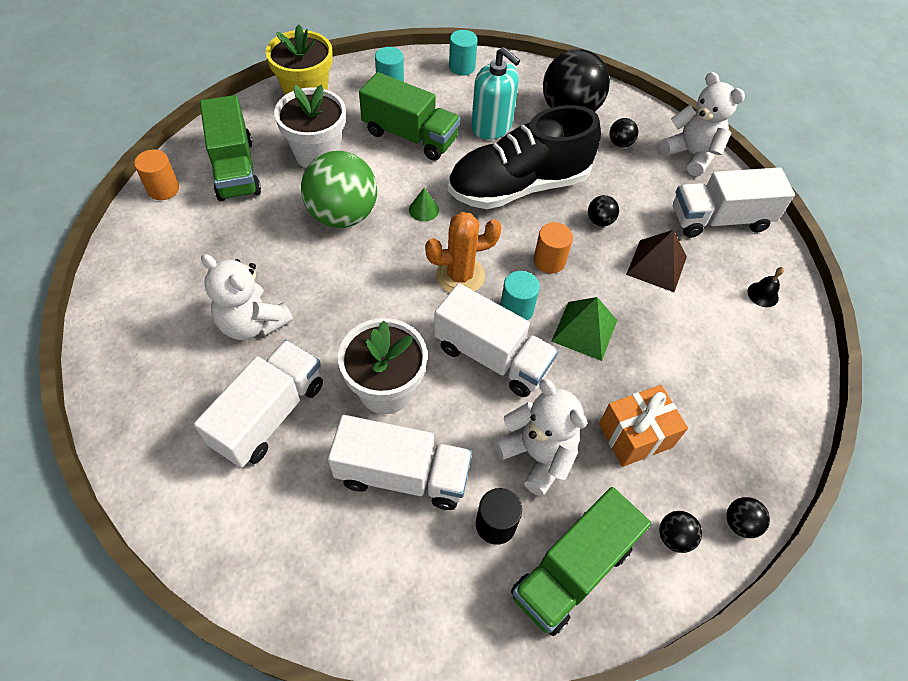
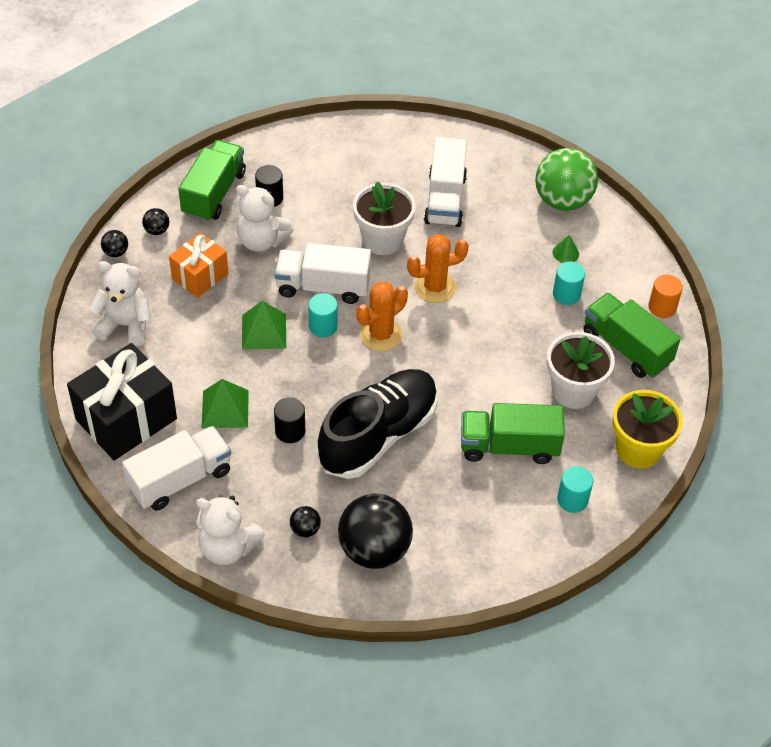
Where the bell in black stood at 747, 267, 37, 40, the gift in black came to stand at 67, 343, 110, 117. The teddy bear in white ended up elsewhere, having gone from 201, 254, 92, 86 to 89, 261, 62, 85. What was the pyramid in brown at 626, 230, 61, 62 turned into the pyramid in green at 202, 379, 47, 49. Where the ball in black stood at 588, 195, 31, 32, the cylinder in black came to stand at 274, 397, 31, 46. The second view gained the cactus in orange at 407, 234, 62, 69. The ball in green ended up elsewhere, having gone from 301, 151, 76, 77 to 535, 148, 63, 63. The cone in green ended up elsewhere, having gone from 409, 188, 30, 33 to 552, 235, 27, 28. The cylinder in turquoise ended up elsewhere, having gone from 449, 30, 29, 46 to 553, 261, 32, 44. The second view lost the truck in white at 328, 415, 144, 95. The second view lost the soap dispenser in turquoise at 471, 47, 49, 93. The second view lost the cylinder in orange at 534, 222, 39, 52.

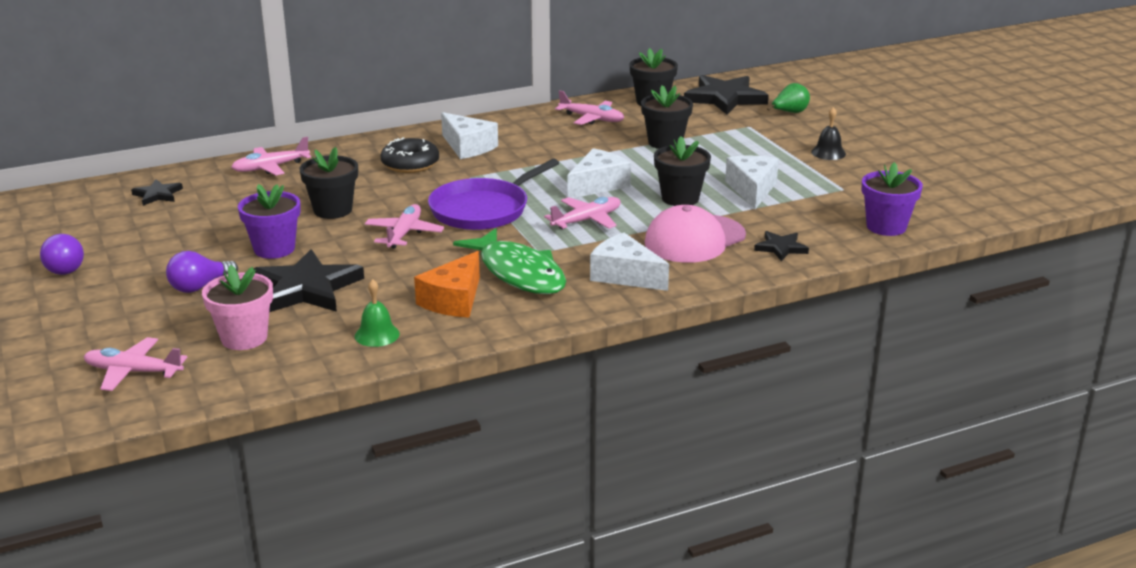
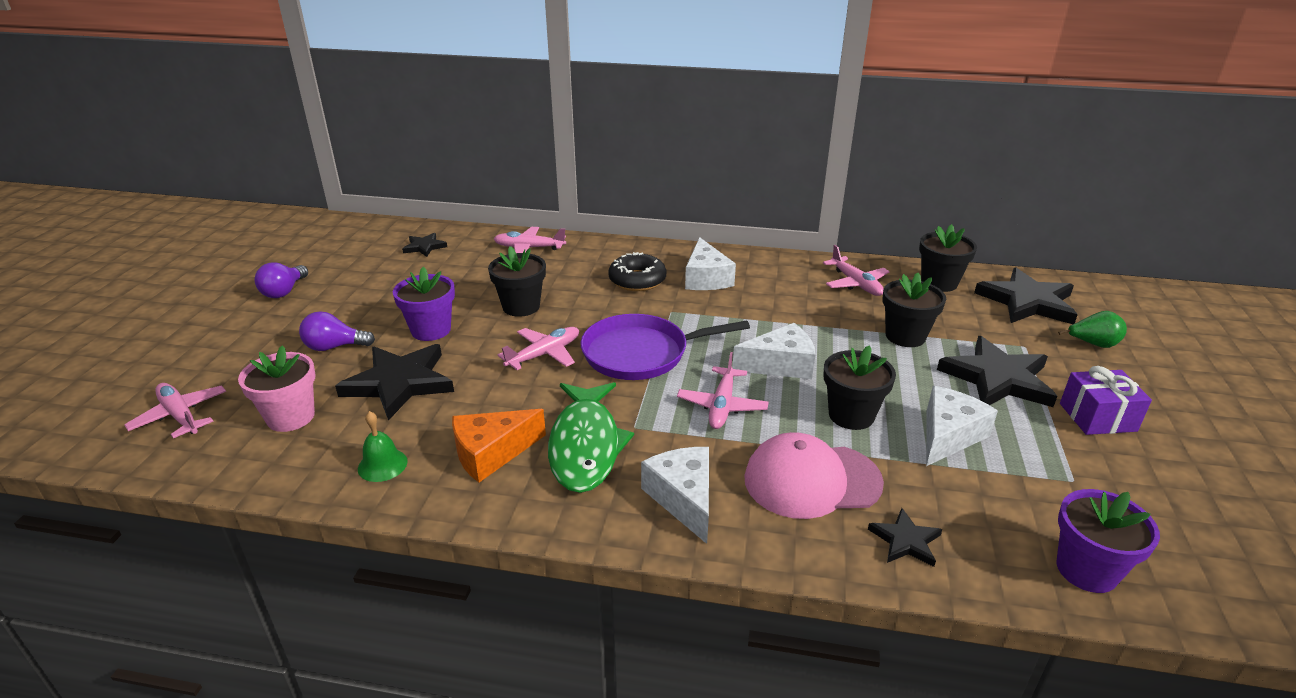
The plane in pink at 544, 197, 77, 33 ended up facing another way, 105 degrees clockwise from before. The second view gained the star in black at 937, 336, 120, 71. Where the bell in black stood at 811, 107, 35, 53, the gift in purple came to stand at 1060, 366, 92, 69.

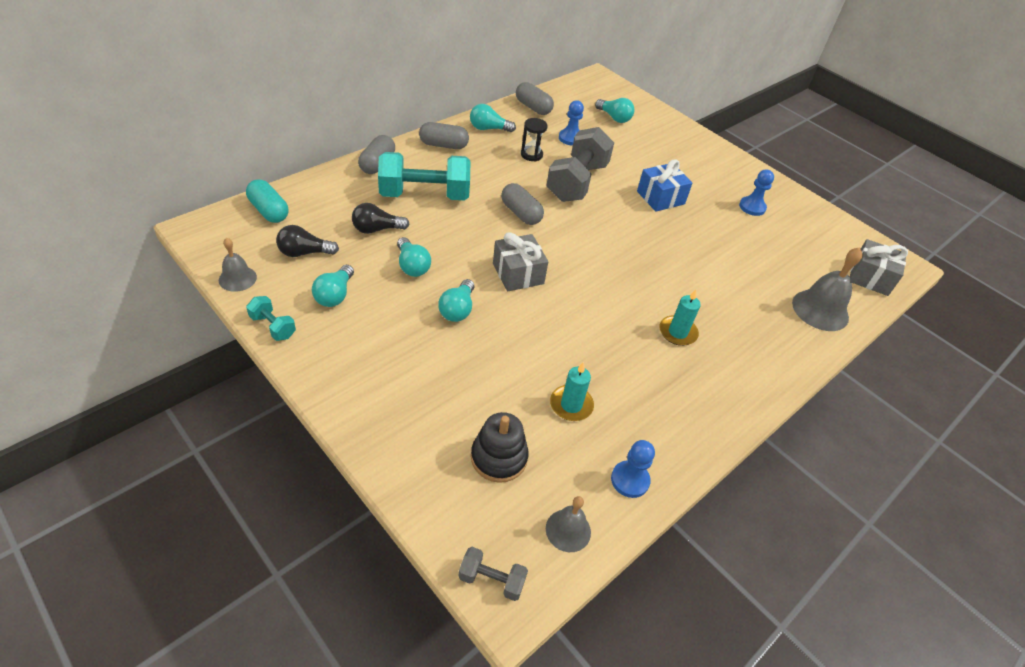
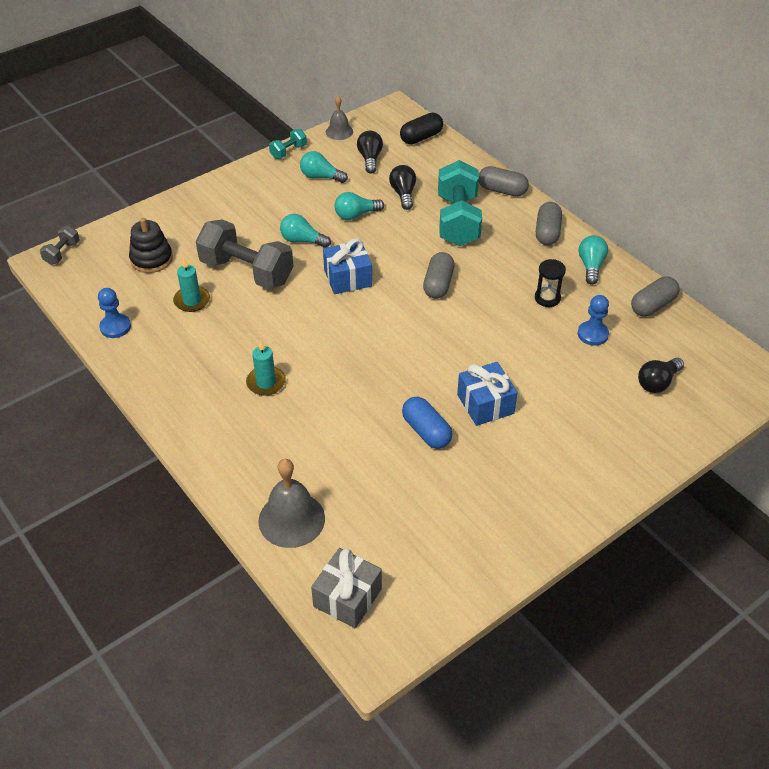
The dumbbell in grey ended up elsewhere, having gone from 546, 127, 68, 75 to 196, 219, 97, 70. What was the gift in grey at 493, 232, 55, 59 turned into the gift in blue at 323, 238, 49, 56. What was the capsule in turquoise at 246, 179, 42, 44 turned into the capsule in black at 400, 113, 43, 31. The second view gained the capsule in blue at 402, 396, 50, 53. The capsule in grey at 501, 183, 43, 42 ended up facing another way, 45 degrees counterclockwise from before. What was the light bulb in turquoise at 595, 98, 39, 25 turned into the light bulb in black at 638, 358, 46, 35. The second view lost the bell in grey at 546, 496, 45, 56. The second view lost the pawn in blue at 739, 169, 35, 47.

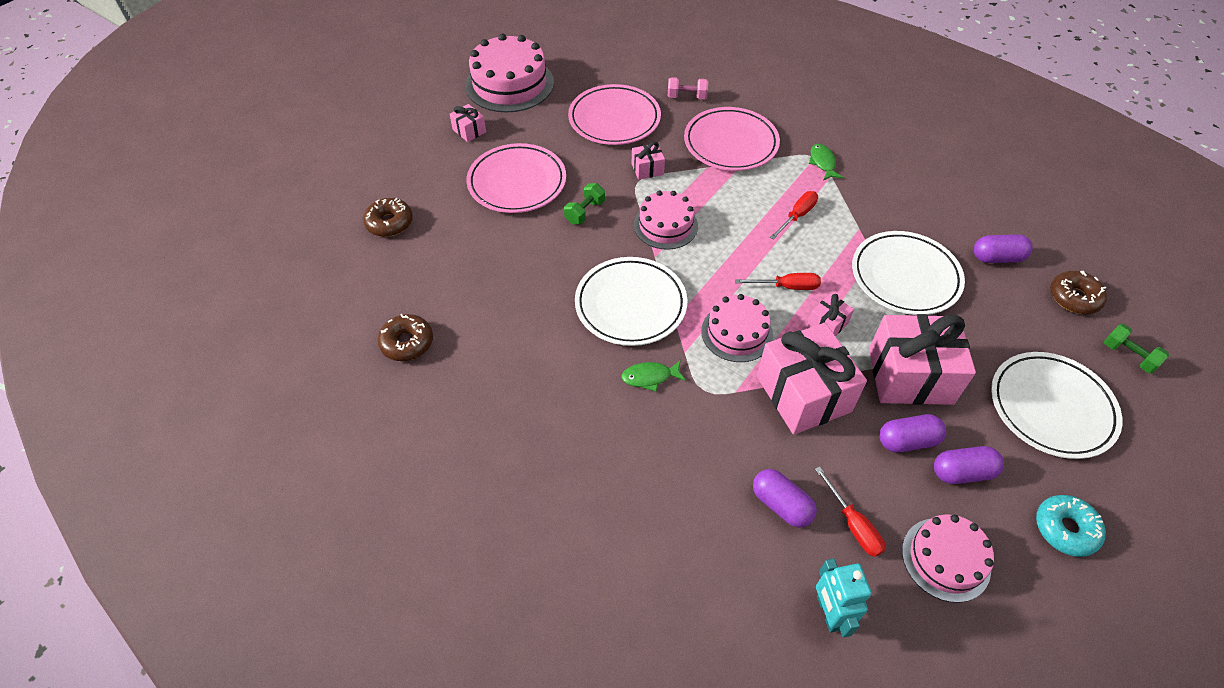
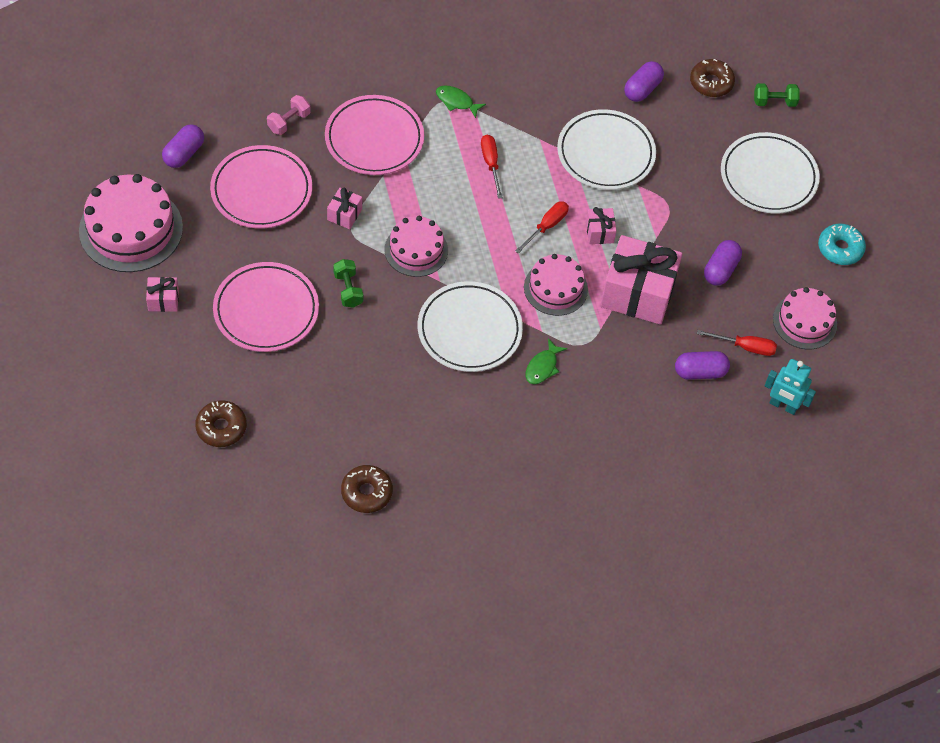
The capsule in purple ended up elsewhere, having gone from 934, 446, 70, 38 to 162, 124, 42, 44. The second view lost the gift in pink at 869, 314, 107, 91.

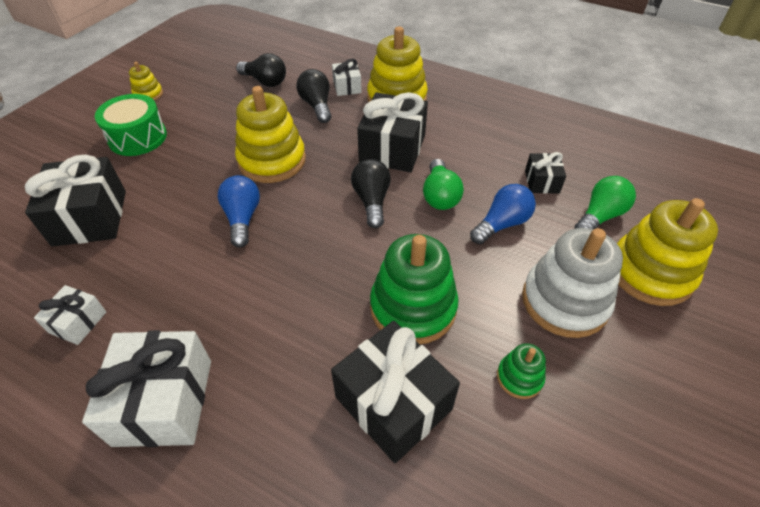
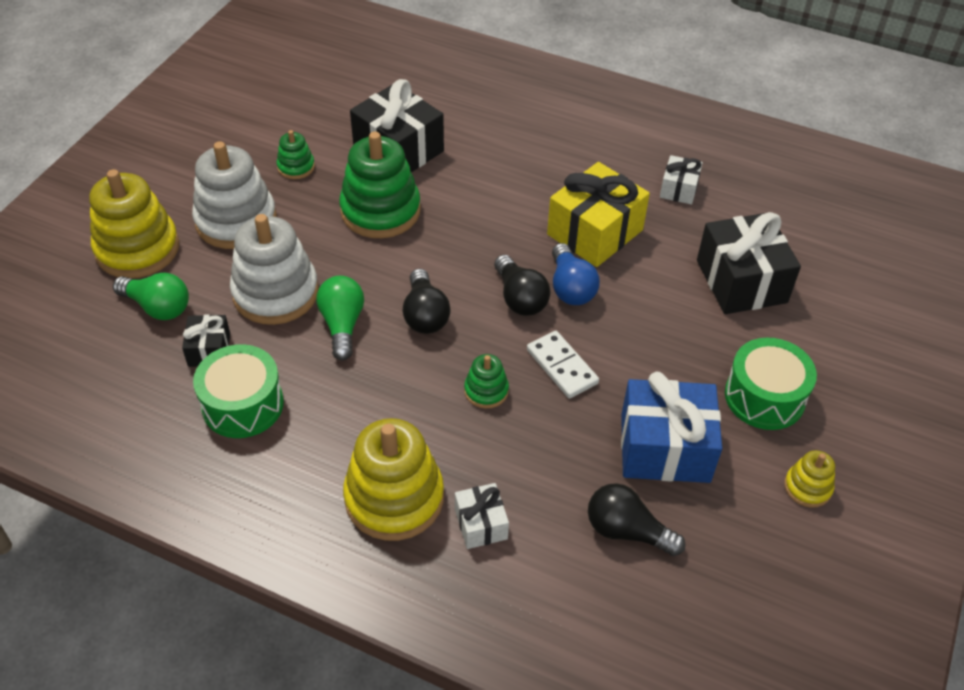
The light bulb in green at 574, 176, 62, 53 ended up facing another way, 105 degrees counterclockwise from before. The second view gained the drum in green at 193, 344, 91, 94. Where the light bulb in blue stood at 470, 184, 66, 60, the stacking toy in white came to stand at 230, 214, 89, 111. The second view gained the stacking toy in green at 464, 354, 45, 55. The light bulb in black ended up elsewhere, having gone from 296, 69, 35, 54 to 494, 255, 57, 61. Where the stacking toy in yellow stood at 235, 86, 71, 97, the domino in white came to stand at 527, 331, 72, 68. The second view gained the gift in yellow at 547, 162, 103, 105. The second view gained the gift in blue at 621, 372, 101, 111. The second view lost the gift in white at 82, 330, 129, 117. The second view lost the gift in black at 357, 92, 71, 80.

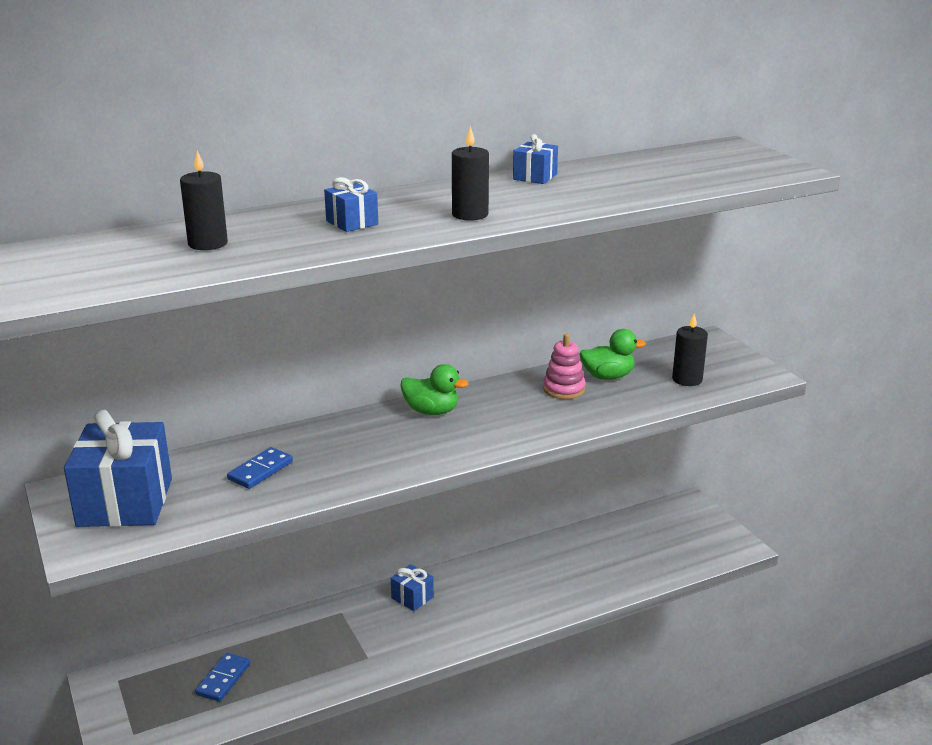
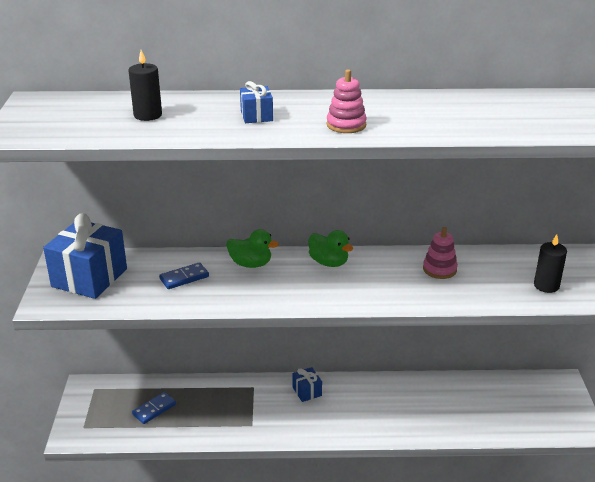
The duck in green ended up elsewhere, having gone from 580, 329, 66, 51 to 226, 229, 53, 39. Where the candle in black stood at 452, 126, 37, 95, the stacking toy in pink came to stand at 326, 69, 41, 64. The second view lost the gift in blue at 513, 134, 45, 50.

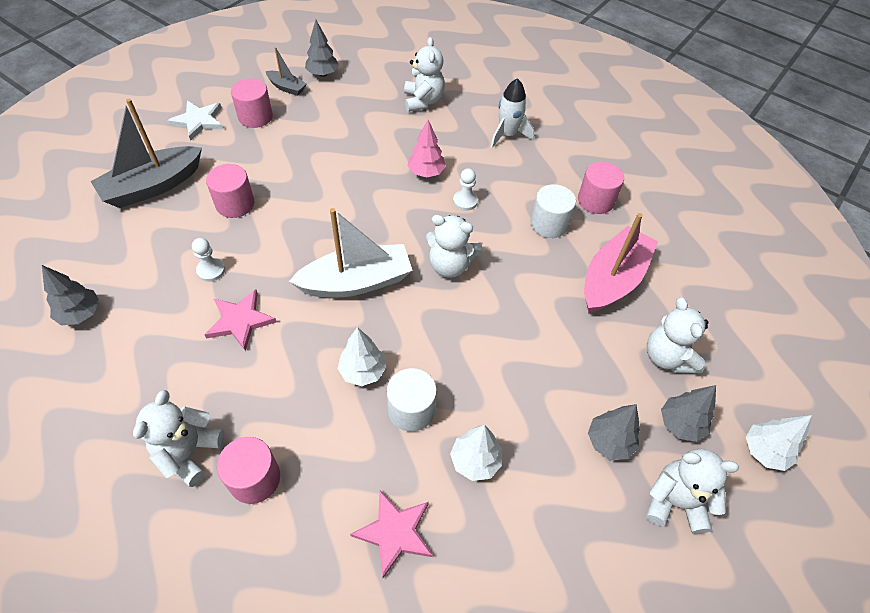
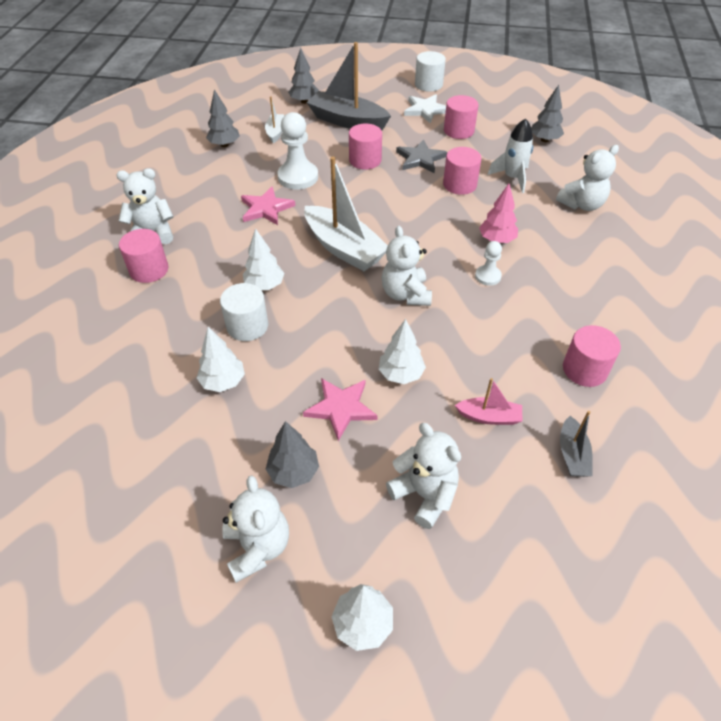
The second view gained the boat in white at 265, 96, 19, 47. The size of the pawn in white at 192, 238, 33, 44 changed by a factor of 1.83. The tree in grey ended up elsewhere, having gone from 661, 385, 55, 57 to 288, 47, 31, 57. The star in pink ended up elsewhere, having gone from 350, 490, 83, 88 to 303, 378, 75, 63. The second view gained the tree in white at 379, 319, 47, 65. The teddy bear in white at 647, 297, 61, 76 ended up facing another way, 90 degrees clockwise from before. The second view gained the star in grey at 396, 139, 51, 34. The cylinder in white ended up elsewhere, having gone from 530, 184, 46, 54 to 415, 51, 31, 41. The second view gained the cylinder in pink at 443, 147, 39, 48. The size of the boat in pink at 584, 213, 74, 101 changed by a factor of 0.50. The rocket in white ended up elsewhere, having gone from 491, 78, 43, 70 to 487, 118, 46, 75. The boat in grey ended up elsewhere, having gone from 266, 47, 40, 49 to 560, 411, 33, 66.

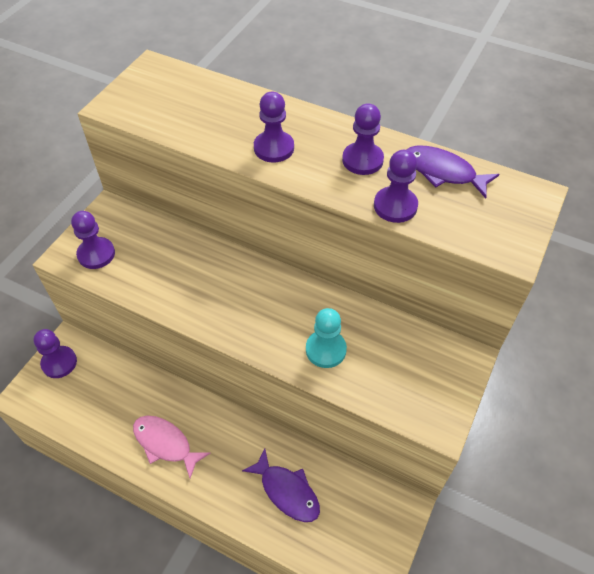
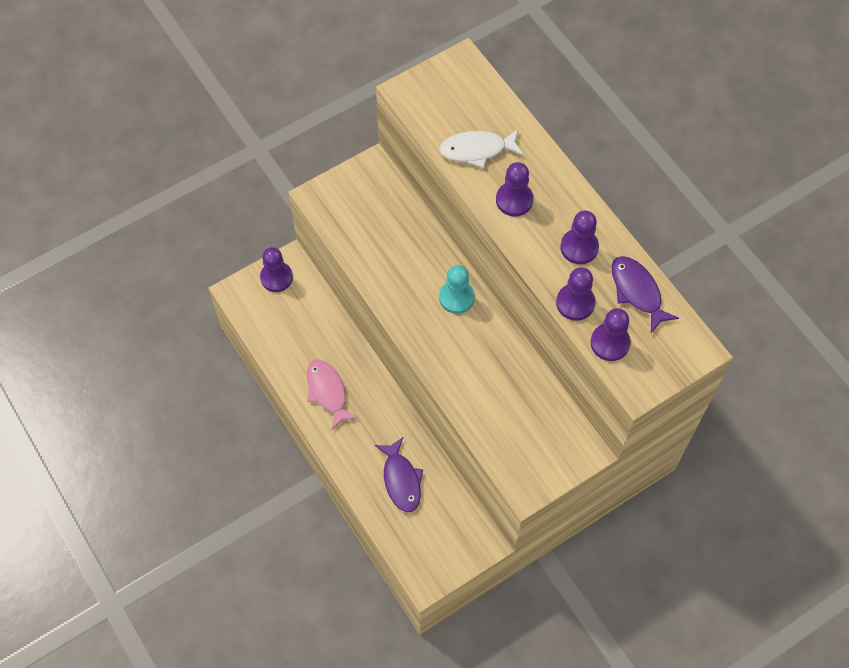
The second view gained the fish in white at 439, 129, 84, 39. The pawn in turquoise ended up elsewhere, having gone from 306, 308, 41, 60 to 439, 265, 36, 49. The pawn in purple ended up elsewhere, having gone from 71, 211, 44, 58 to 590, 308, 41, 53.

